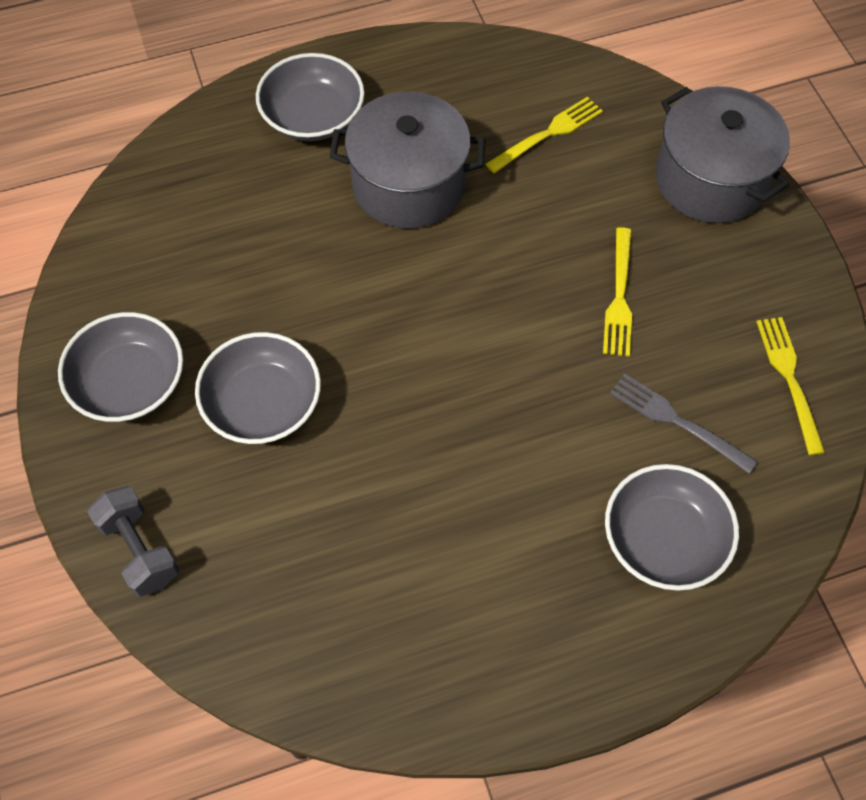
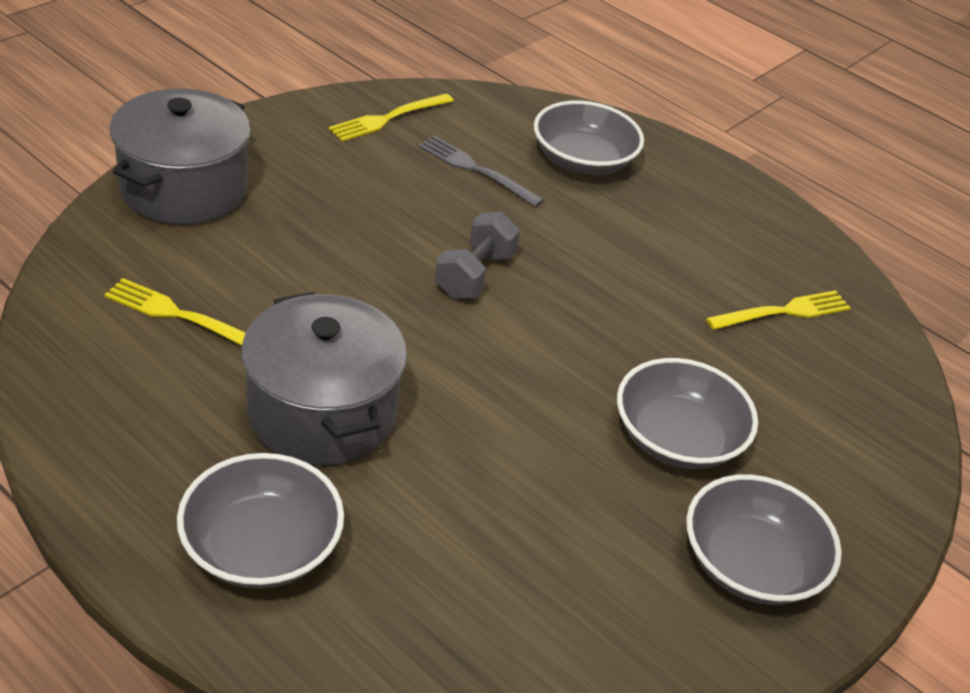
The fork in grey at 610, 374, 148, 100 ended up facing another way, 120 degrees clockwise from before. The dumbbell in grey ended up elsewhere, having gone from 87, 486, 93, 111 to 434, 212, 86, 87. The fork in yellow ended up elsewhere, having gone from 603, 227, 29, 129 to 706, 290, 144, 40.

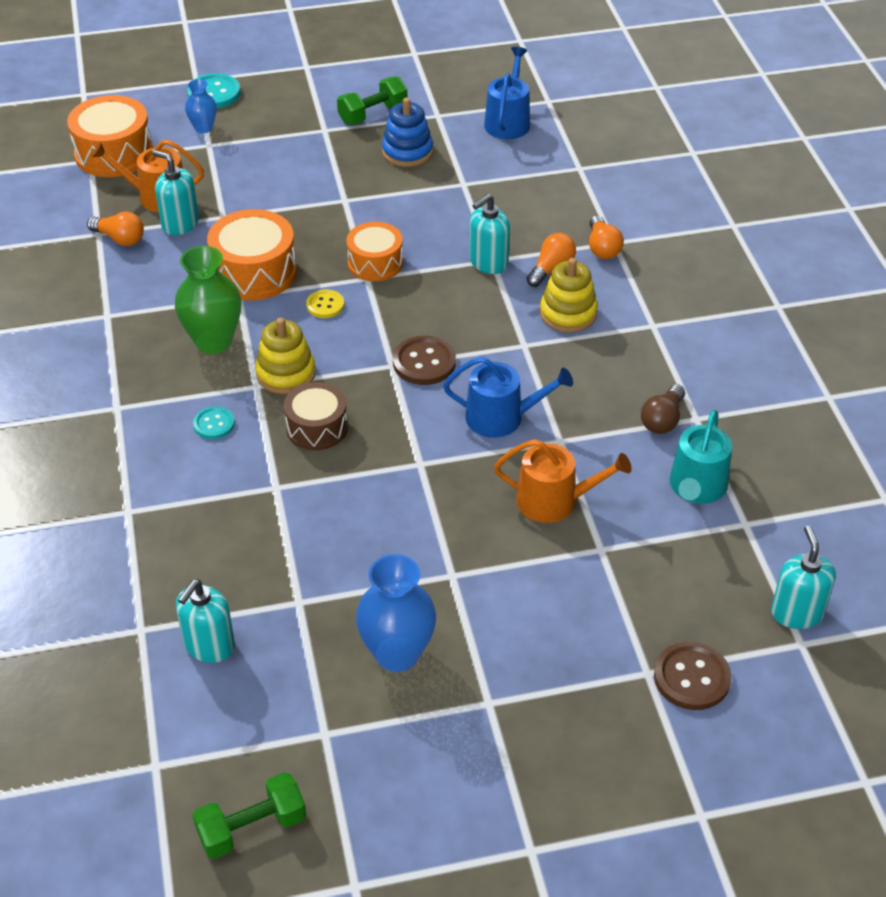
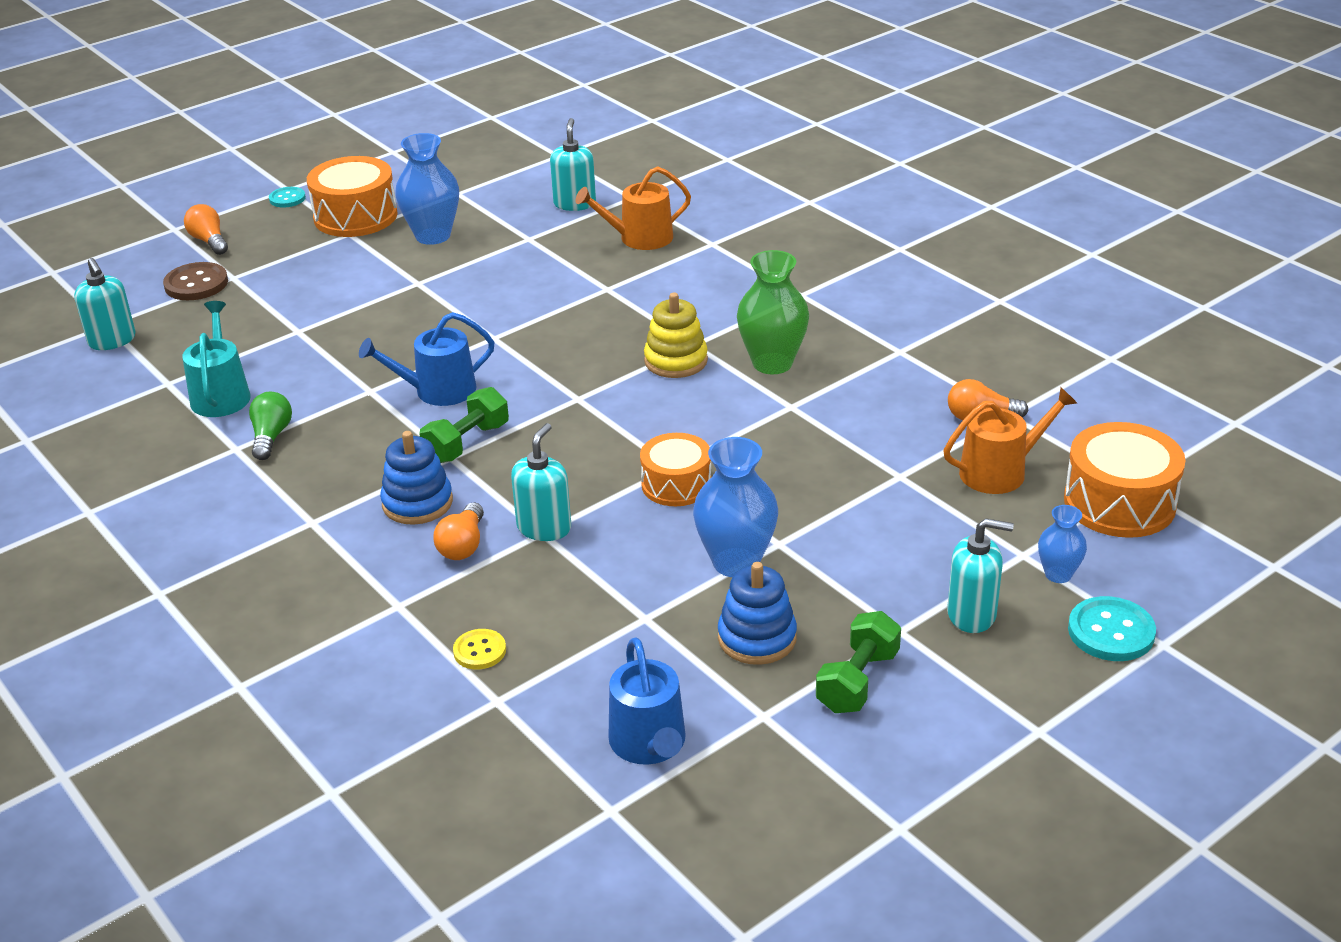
The light bulb in orange ended up elsewhere, having gone from 589, 215, 35, 44 to 184, 204, 44, 51. What was the light bulb in brown at 641, 384, 44, 50 turned into the light bulb in green at 249, 392, 43, 68. The button in turquoise ended up elsewhere, having gone from 193, 406, 42, 33 to 269, 187, 37, 21. The drum in orange ended up elsewhere, having gone from 207, 209, 90, 92 to 307, 156, 91, 81. What was the stacking toy in yellow at 540, 258, 58, 75 turned into the stacking toy in blue at 380, 431, 73, 94. The dumbbell in green ended up elsewhere, having gone from 193, 772, 113, 87 to 419, 387, 90, 76. The button in yellow ended up elsewhere, having gone from 306, 290, 38, 28 to 453, 629, 53, 40. The watering can in orange ended up elsewhere, having gone from 494, 439, 138, 84 to 575, 166, 116, 84. The second view gained the vase in blue at 693, 437, 85, 140. The soap dispenser in turquoise ended up elsewhere, having gone from 152, 150, 47, 85 to 947, 518, 67, 115. The second view lost the drum in brown at 284, 382, 64, 68. The second view lost the button in brown at 393, 336, 63, 49.

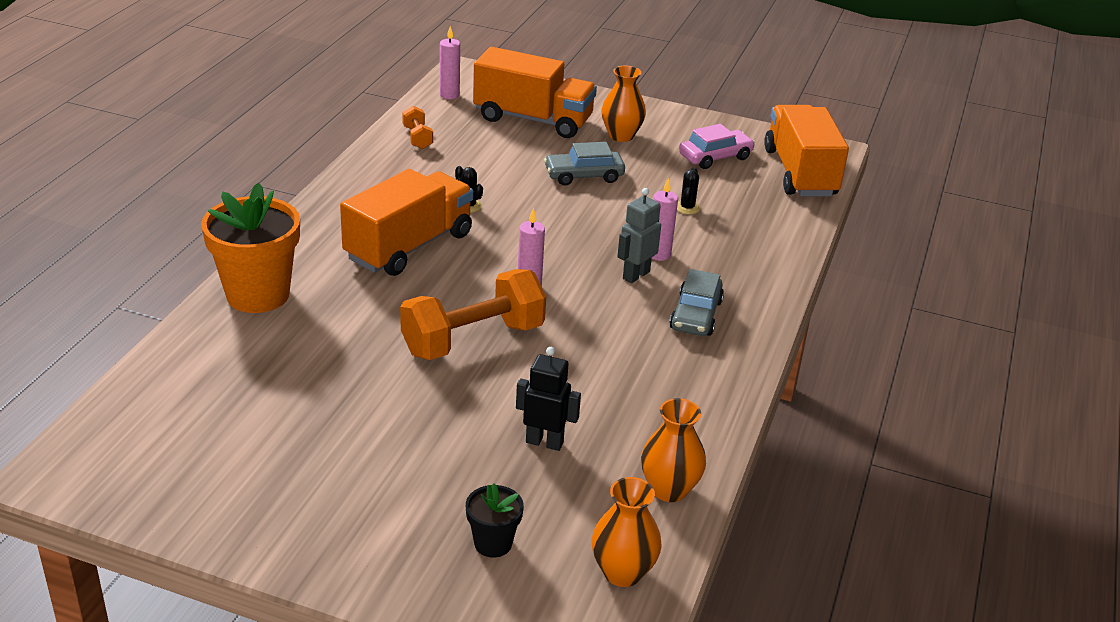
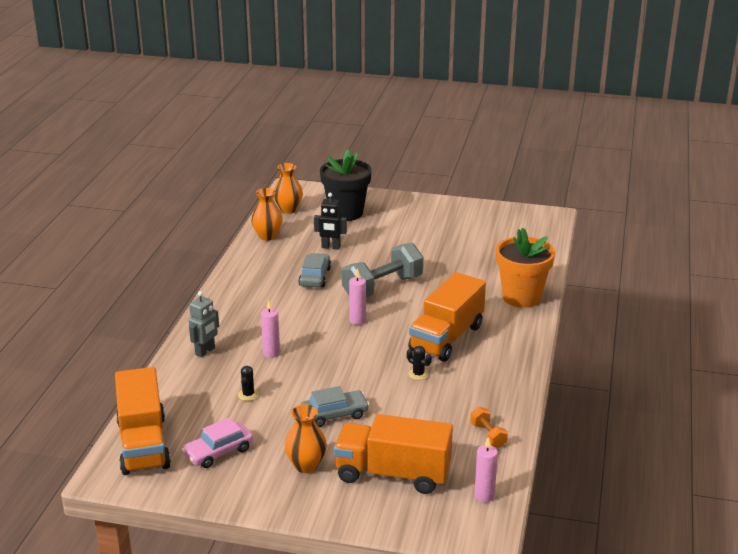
The robot in grey ended up elsewhere, having gone from 617, 188, 44, 95 to 188, 291, 31, 66. The car in grey ended up elsewhere, having gone from 669, 269, 55, 67 to 298, 253, 33, 34. The size of the flower pot in black at 466, 483, 58, 75 changed by a factor of 2.03. What was the dumbbell in orange at 400, 269, 146, 91 turned into the dumbbell in grey at 342, 243, 81, 55.

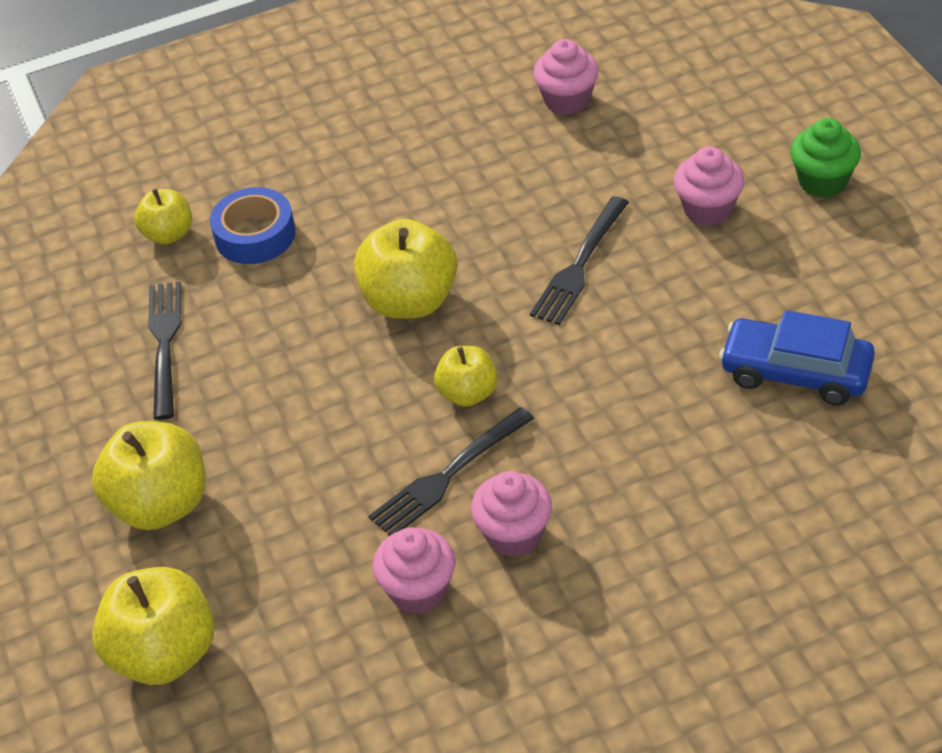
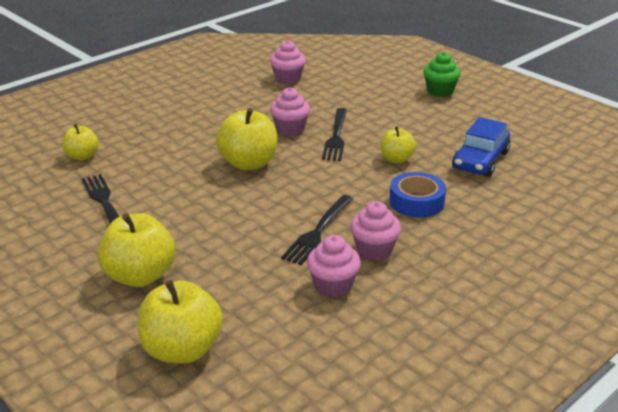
The cupcake in pink ended up elsewhere, having gone from 674, 146, 70, 80 to 270, 87, 40, 49. The apple in yellow ended up elsewhere, having gone from 434, 346, 64, 61 to 380, 126, 36, 37. The tape in blue ended up elsewhere, having gone from 210, 187, 85, 77 to 389, 172, 57, 46. The car in blue at 719, 310, 156, 96 ended up facing another way, 60 degrees counterclockwise from before.

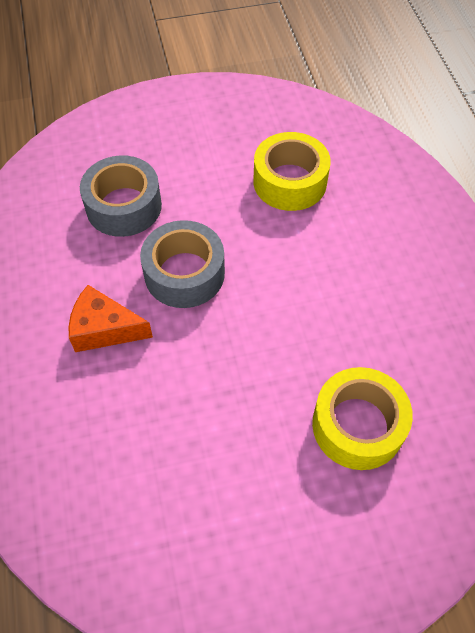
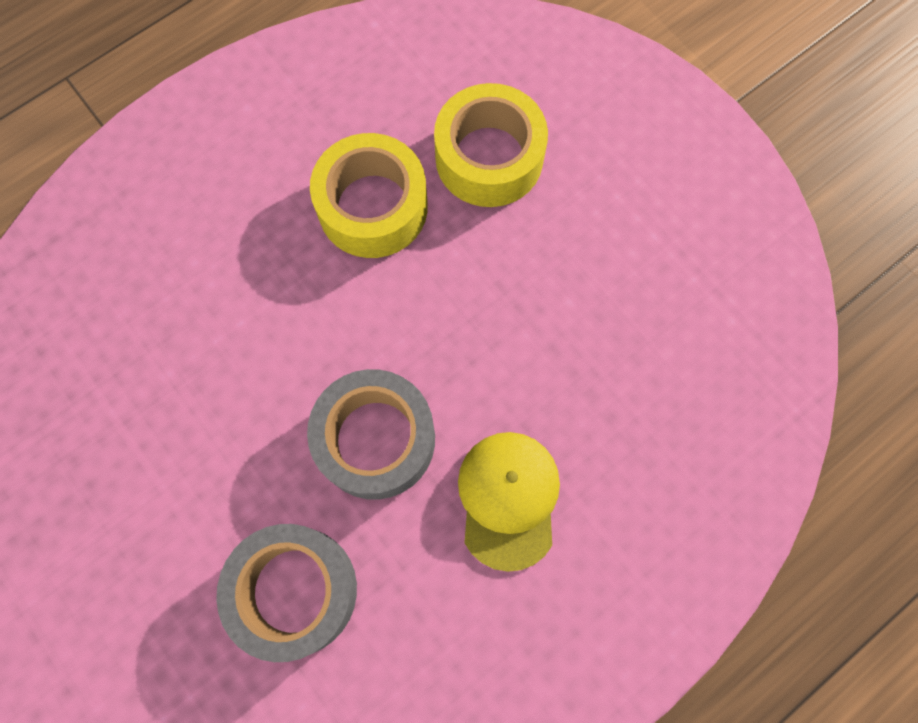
The tape in yellow ended up elsewhere, having gone from 253, 132, 78, 79 to 310, 133, 118, 125. Where the cheese in orange stood at 69, 285, 84, 67, the cap in yellow came to stand at 458, 432, 102, 140.

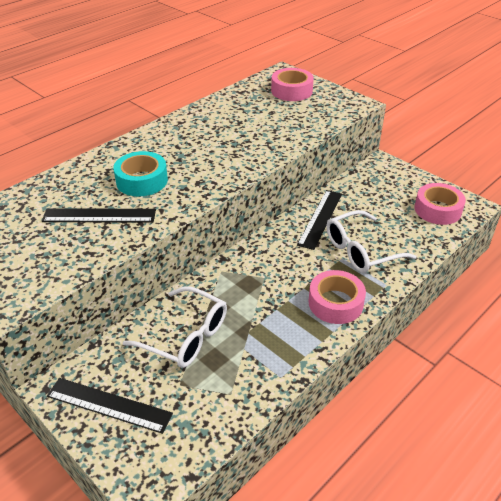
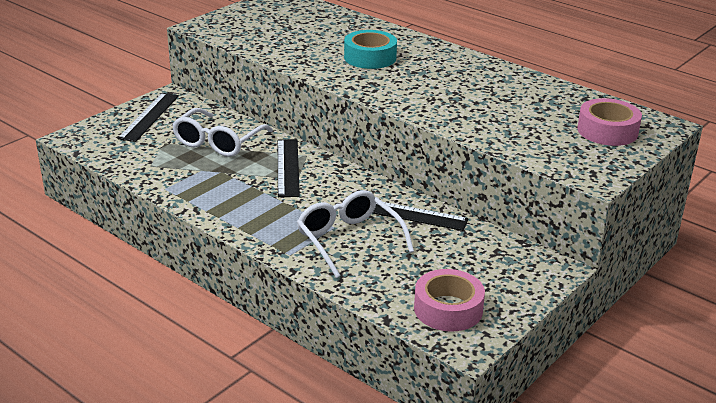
The ruler in black ended up elsewhere, having gone from 41, 208, 115, 15 to 278, 139, 22, 58. The second view lost the tape in pink at 309, 270, 57, 54.

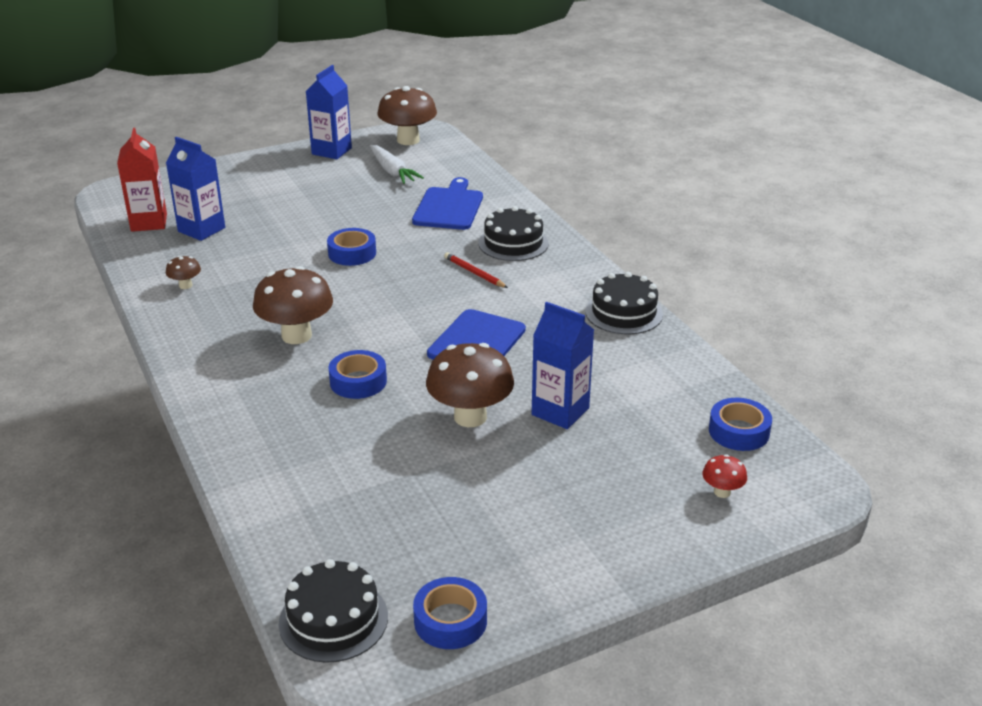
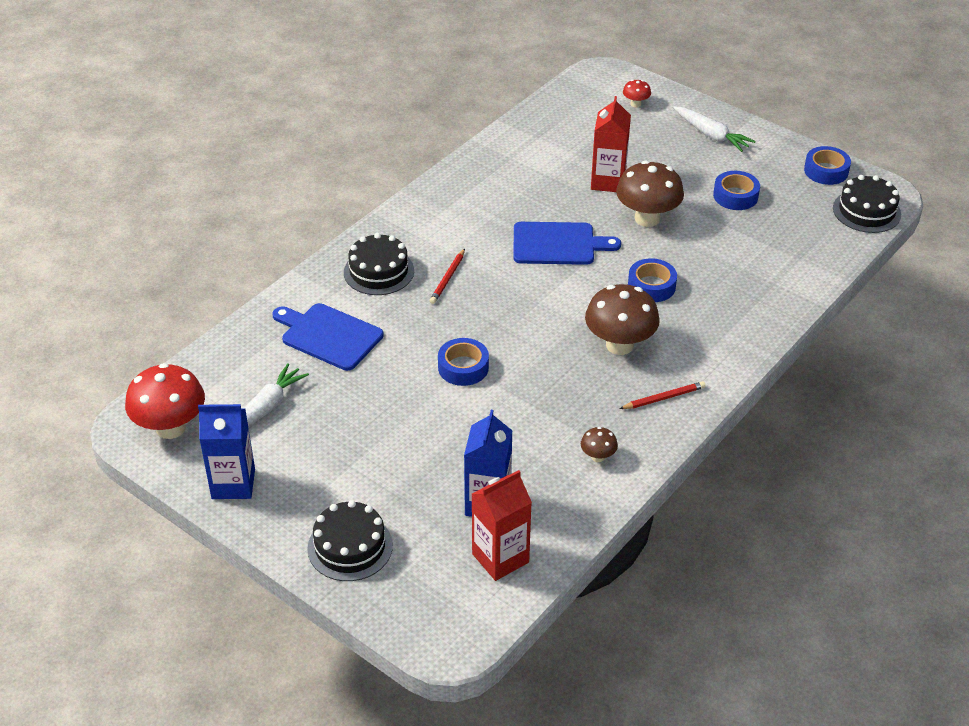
What was the mushroom in brown at 377, 86, 60, 59 turned into the mushroom in red at 125, 363, 80, 76. The cutting board in blue at 412, 177, 71, 53 ended up facing another way, 45 degrees clockwise from before. The cake in black ended up elsewhere, having gone from 585, 272, 78, 62 to 307, 500, 86, 81. What was the carton in blue at 532, 302, 62, 127 turned into the carton in red at 591, 96, 40, 96. The second view gained the pencil in red at 619, 381, 87, 28. The second view gained the carrot in white at 673, 106, 83, 46. The tape in blue ended up elsewhere, having gone from 709, 398, 63, 53 to 713, 171, 47, 39.

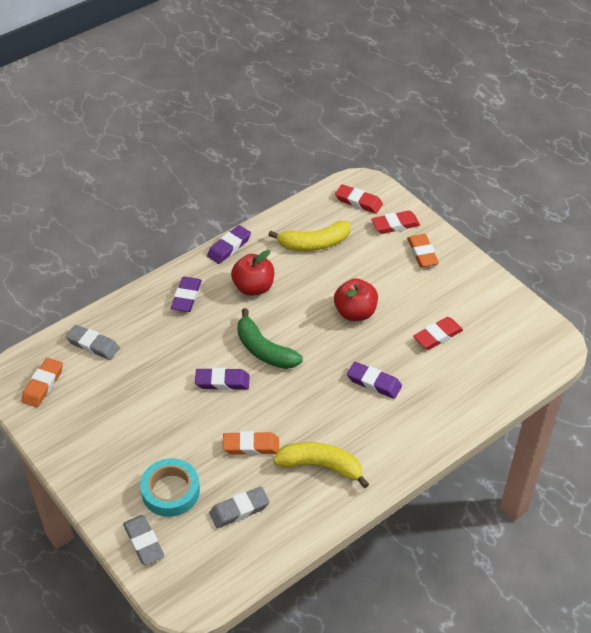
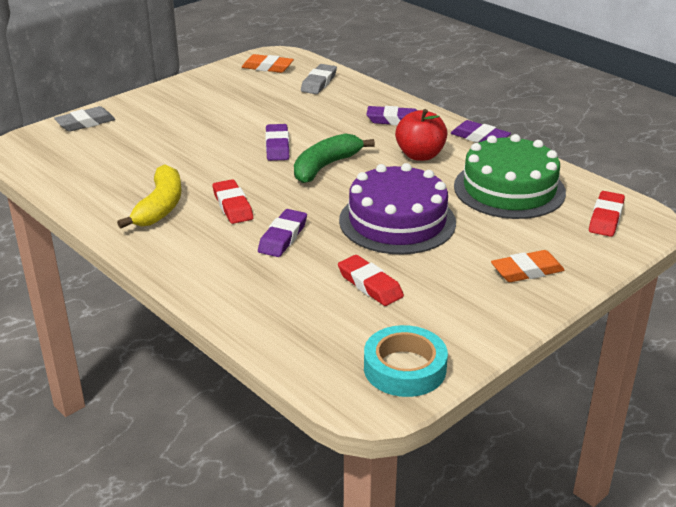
The eraser in red ended up elsewhere, having gone from 371, 211, 49, 23 to 213, 179, 40, 45. Where the apple in red stood at 334, 278, 44, 43, the cake in purple came to stand at 339, 163, 117, 91. The tape in turquoise ended up elsewhere, having gone from 140, 458, 60, 59 to 364, 325, 84, 72. Where the banana in yellow stood at 269, 221, 81, 30, the cake in green came to stand at 454, 134, 112, 85. The second view lost the eraser in grey at 209, 487, 61, 41. The second view lost the eraser in orange at 223, 431, 56, 24.

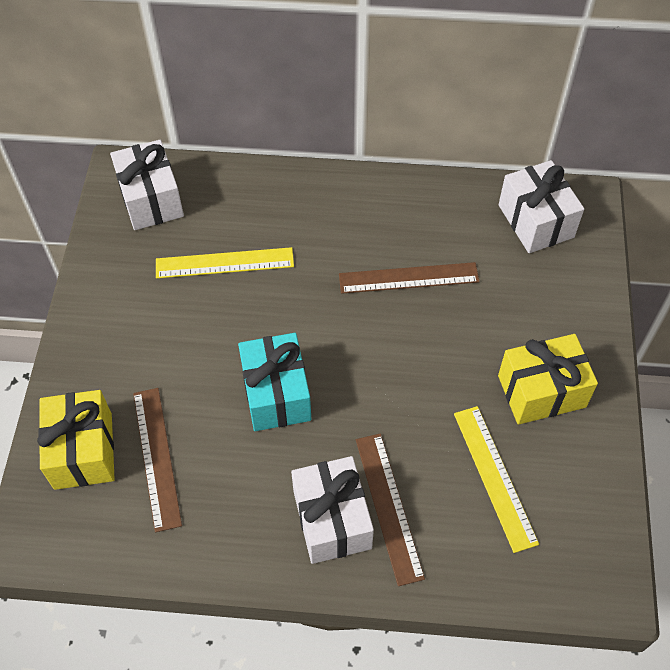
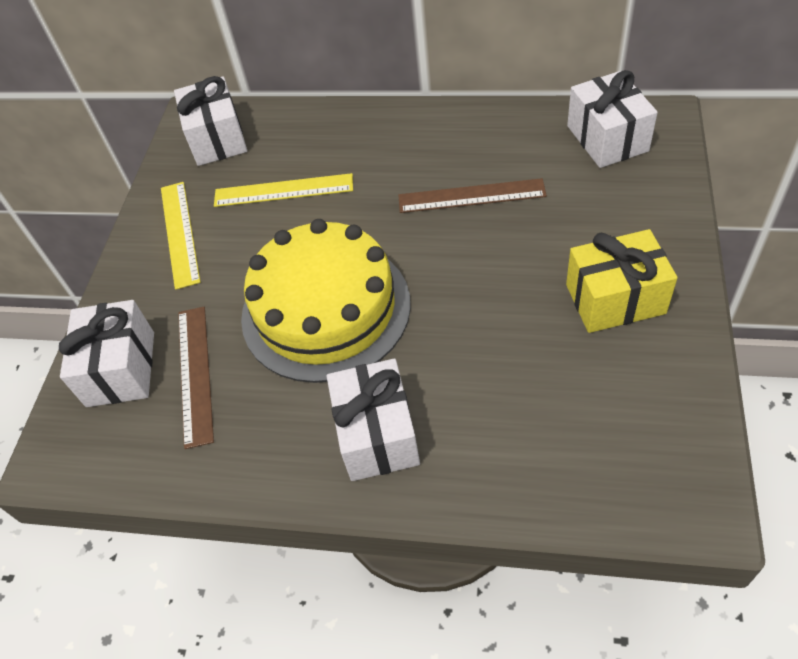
What was the gift in yellow at 37, 390, 78, 100 turned into the gift in white at 59, 300, 95, 107. The ruler in yellow ended up elsewhere, having gone from 454, 406, 85, 147 to 161, 182, 40, 108. Where the gift in turquoise stood at 238, 333, 73, 98, the cake in yellow came to stand at 241, 219, 170, 164. The second view lost the ruler in brown at 356, 433, 69, 153.

